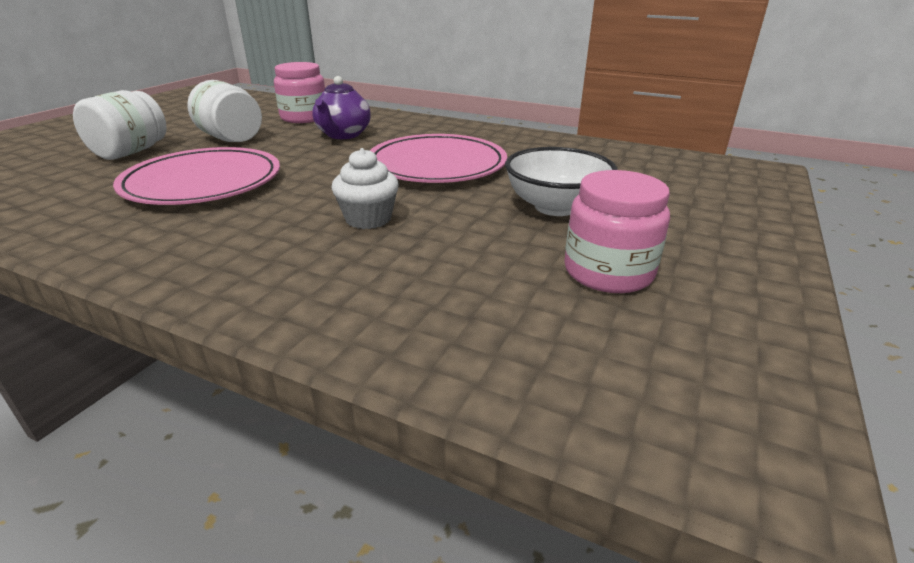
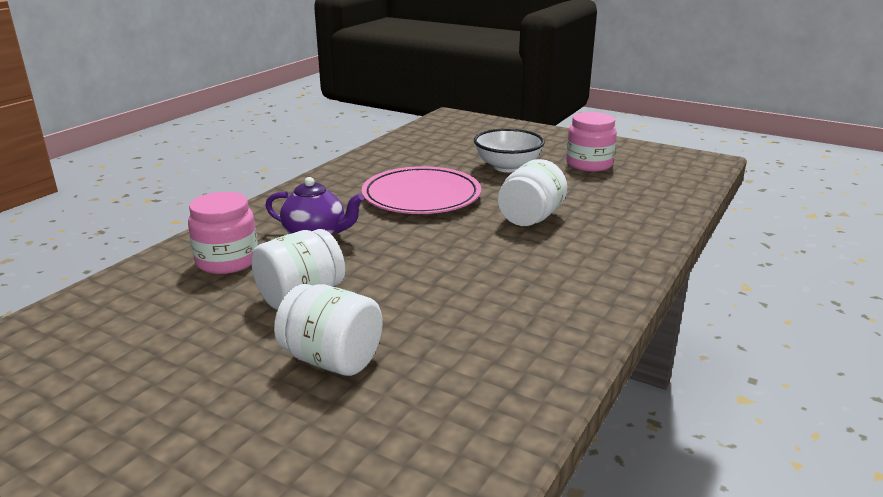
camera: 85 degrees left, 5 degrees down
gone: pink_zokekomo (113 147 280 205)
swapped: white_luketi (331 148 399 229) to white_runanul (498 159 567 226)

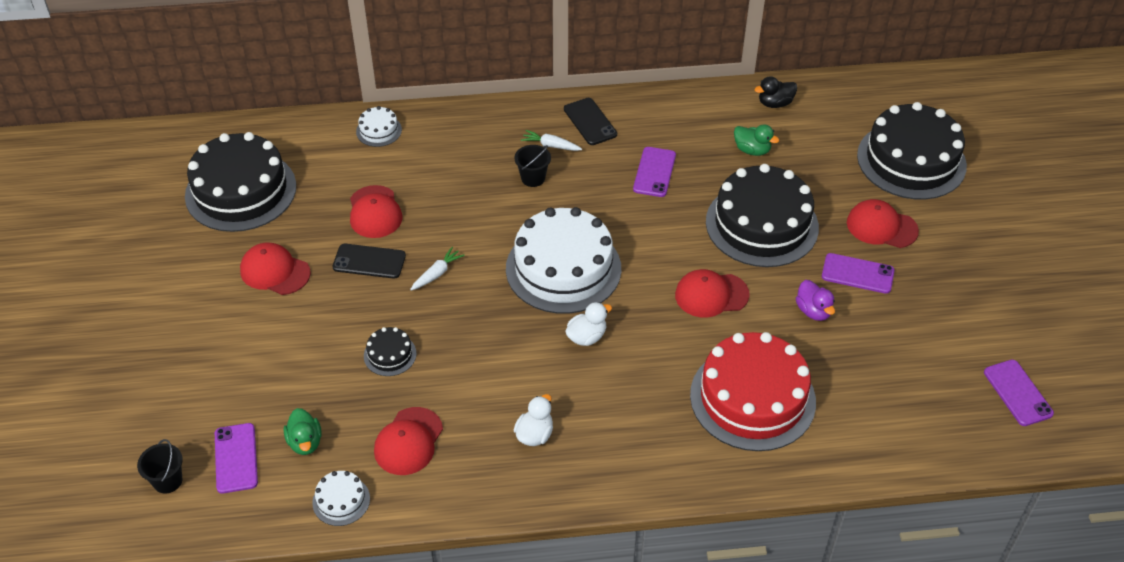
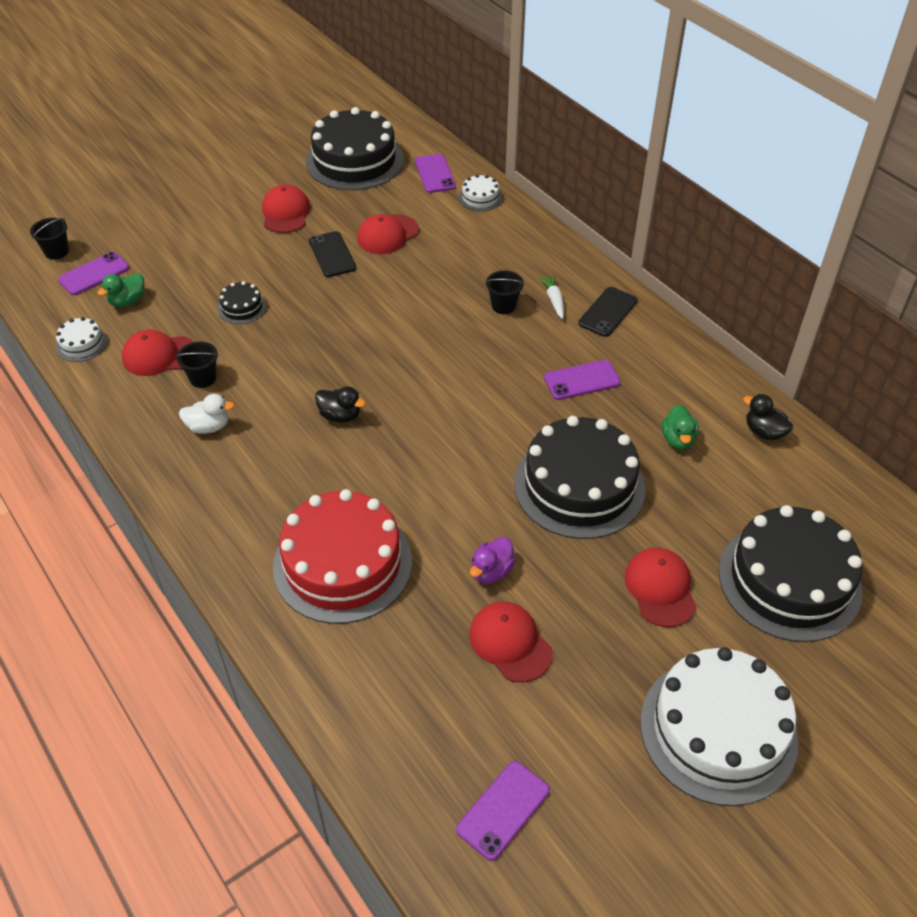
camera: 60 degrees right, 0 degrees up
gone: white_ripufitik (410 247 465 290)
new: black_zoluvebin (176 341 219 388)
shifted: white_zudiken (506 207 621 314) to (640 647 799 806); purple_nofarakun (822 253 895 294) to (415 154 456 193); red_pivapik (675 269 750 318) to (469 601 553 682)
repainted: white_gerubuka (565 302 612 346) to black_gerubuka (315 386 366 423)

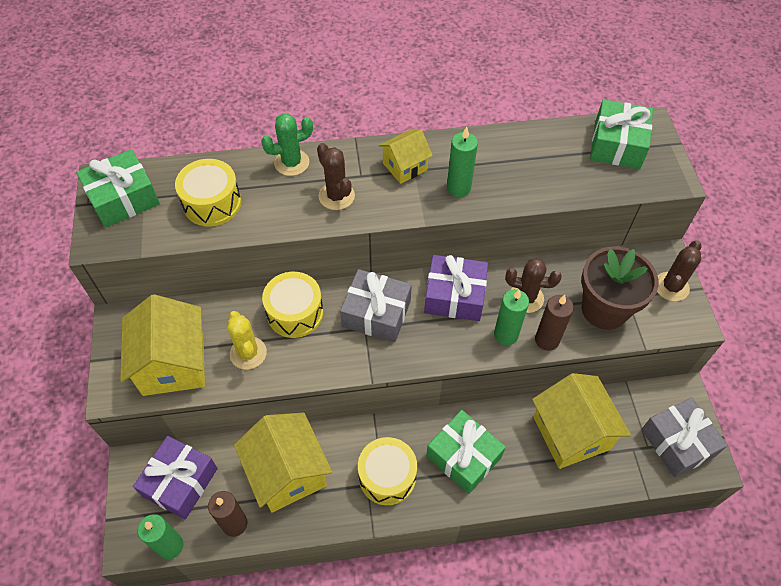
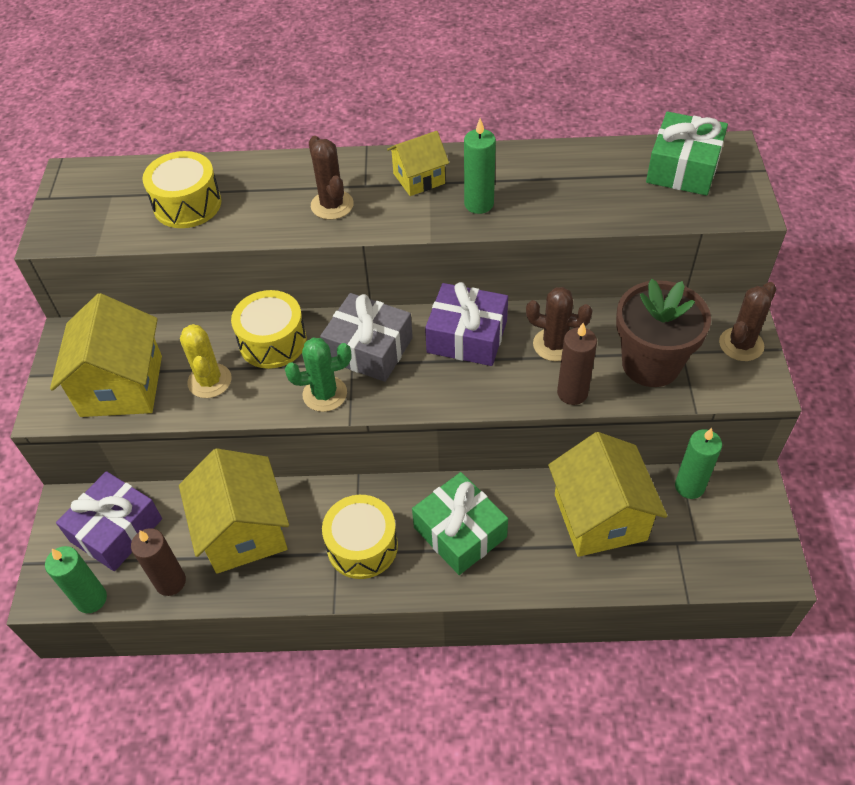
camera: 10 degrees right, 5 degrees down
gone: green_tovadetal (76 149 160 228); grey_tovadetal (641 397 728 478)
shifted: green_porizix (261 113 313 176) to (285 337 352 412); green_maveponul (494 289 529 345) to (675 428 722 499)

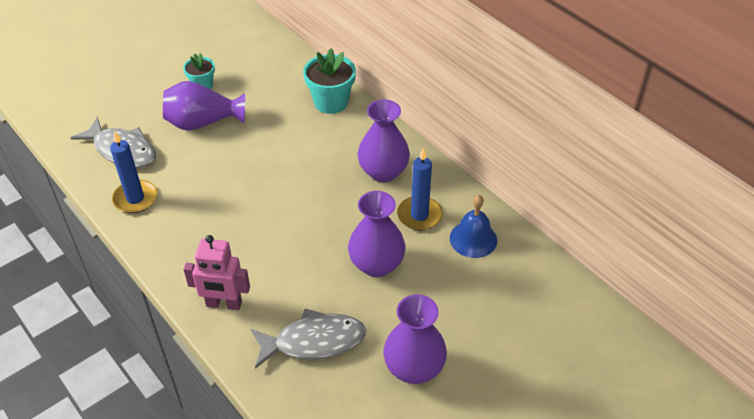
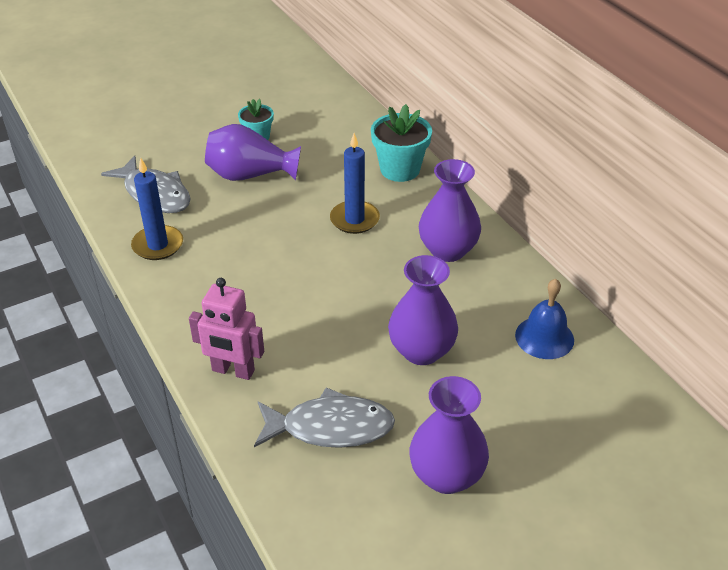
camera: 10 degrees right, 5 degrees down
shifted: blue_maveponul (397 148 443 230) to (330 133 380 234)

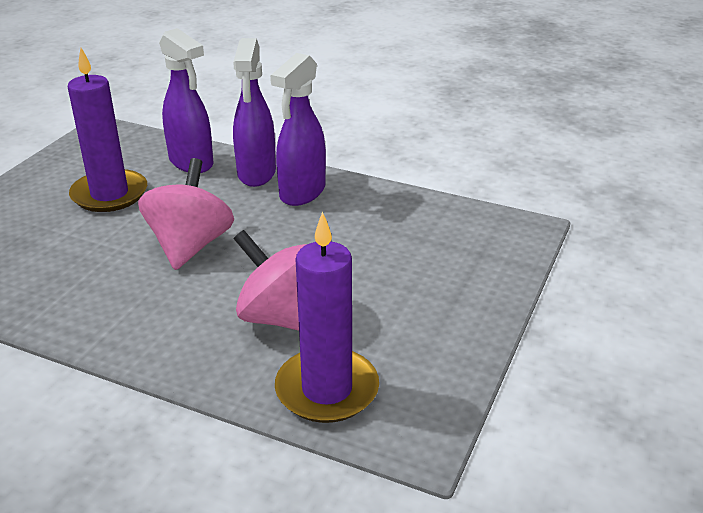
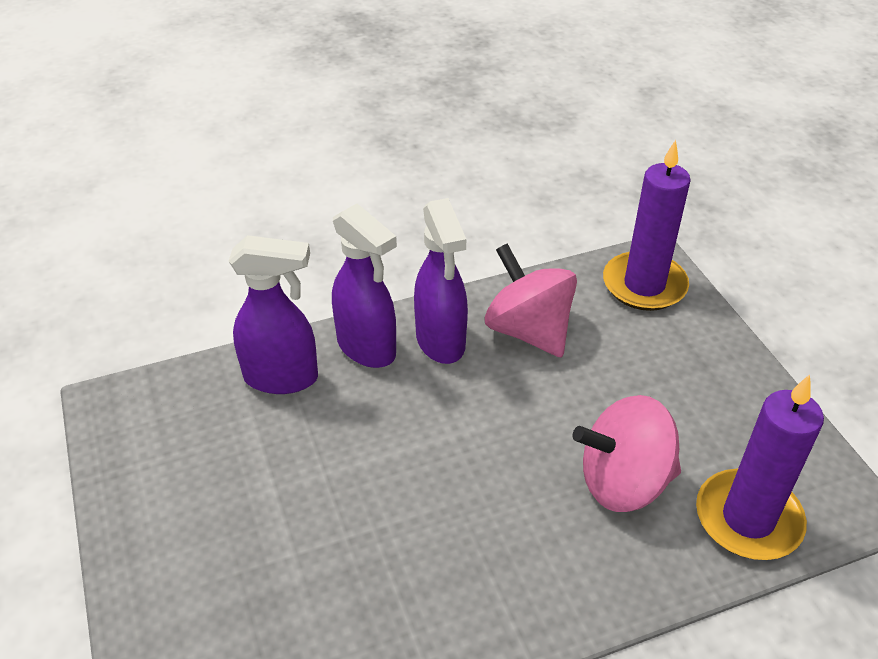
camera: 45 degrees left, 10 degrees up
shifted: purple_maveponul (68 48 147 212) to (603 140 691 311); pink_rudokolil (138 158 234 270) to (485 244 577 357)

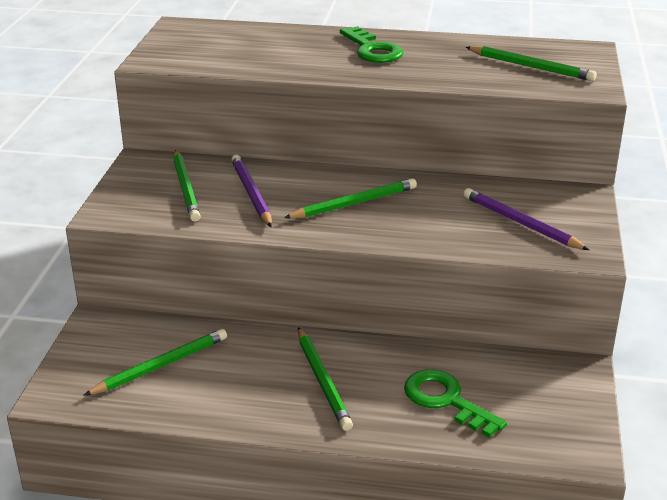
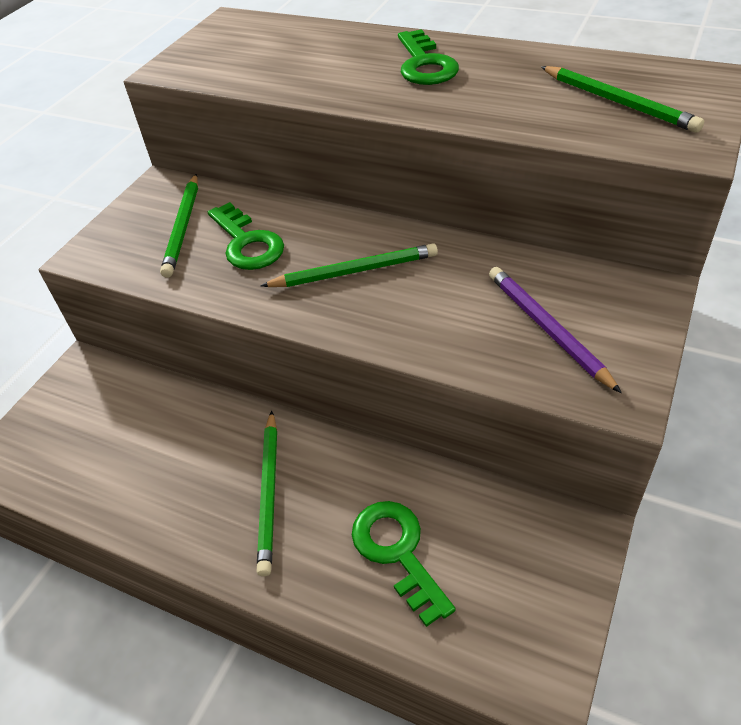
camera: 20 degrees right, 15 degrees up
gone: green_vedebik (83 329 227 396)
swapped: purple_vedebik (231 155 272 227) to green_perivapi (208 202 284 270)

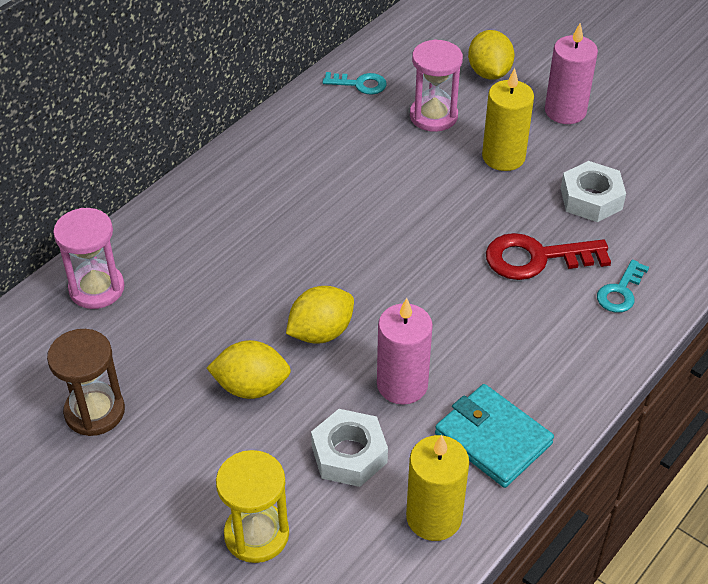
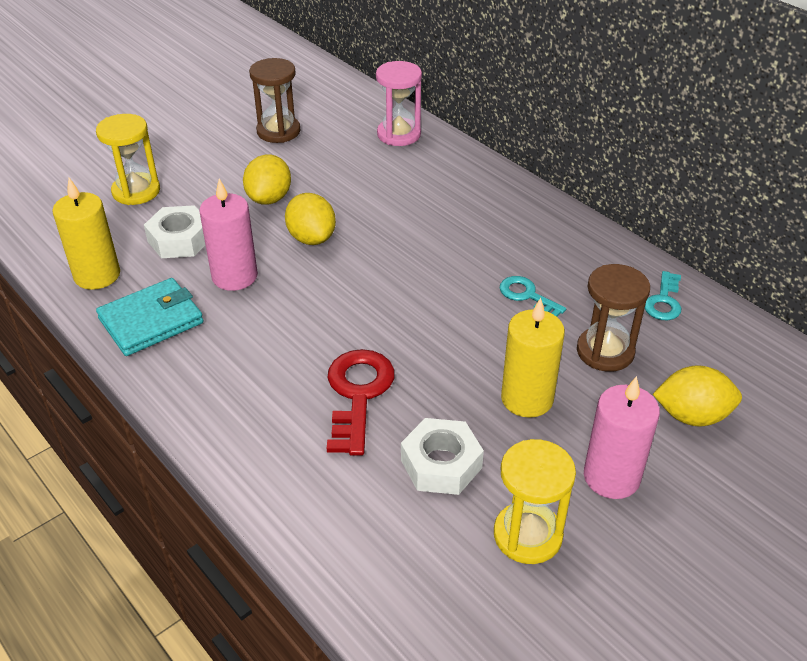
camera: 100 degrees right, 5 degrees down
new: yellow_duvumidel (494 439 576 564)
shifted: turquoise_perivapi (597 260 649 313) to (500 276 566 317)
repainted: pink_duvumidel (410 39 463 132) to brown_duvumidel (577 264 650 372)

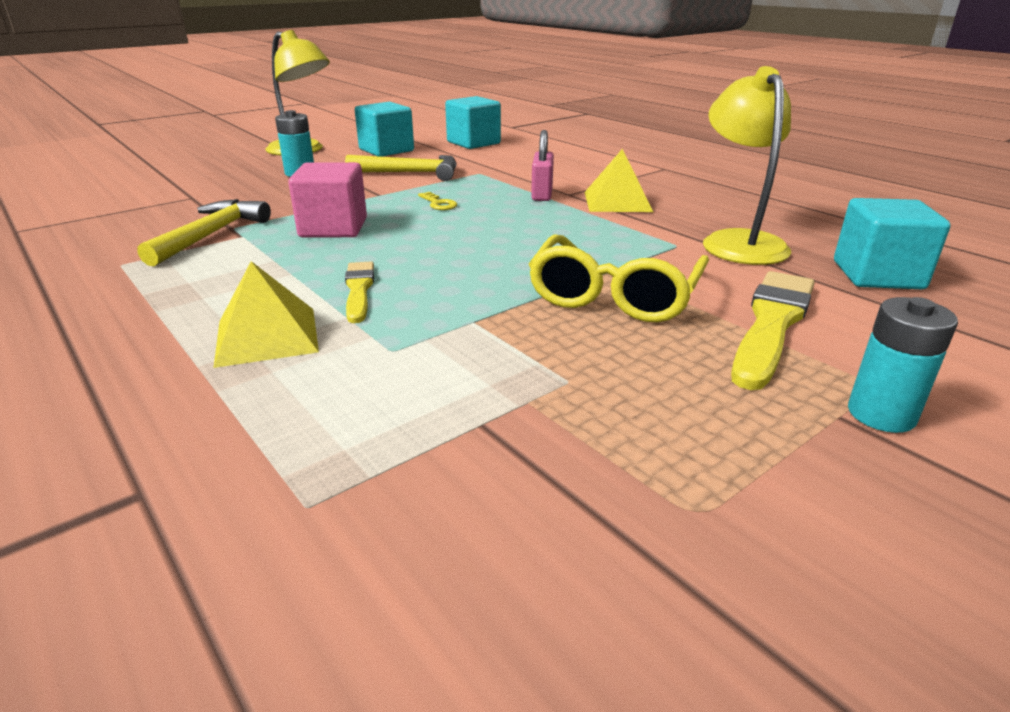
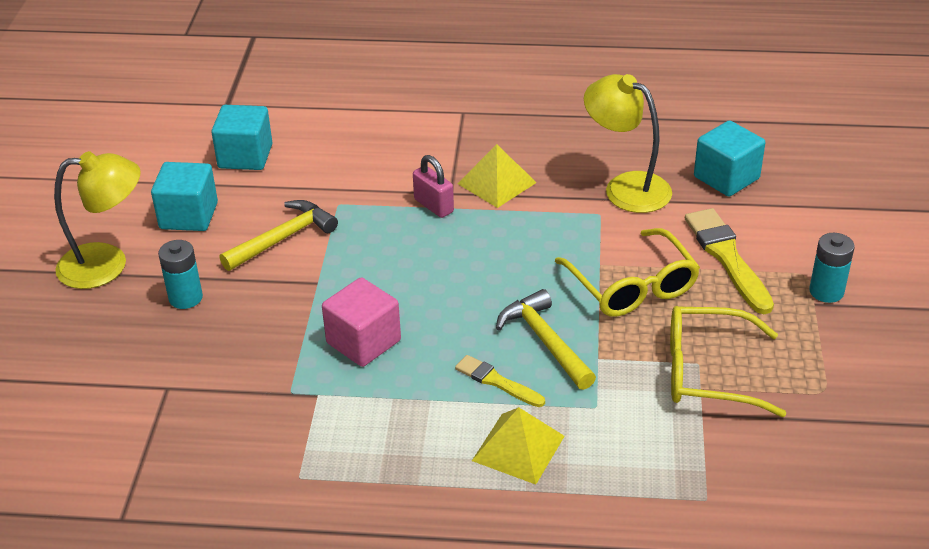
camera: 45 degrees left, 10 degrees up
gone: yellow_perivapi (418 192 457 210)
new: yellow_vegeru (670 306 786 417)
shifted: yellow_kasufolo (137 199 271 266) to (496 289 596 390)

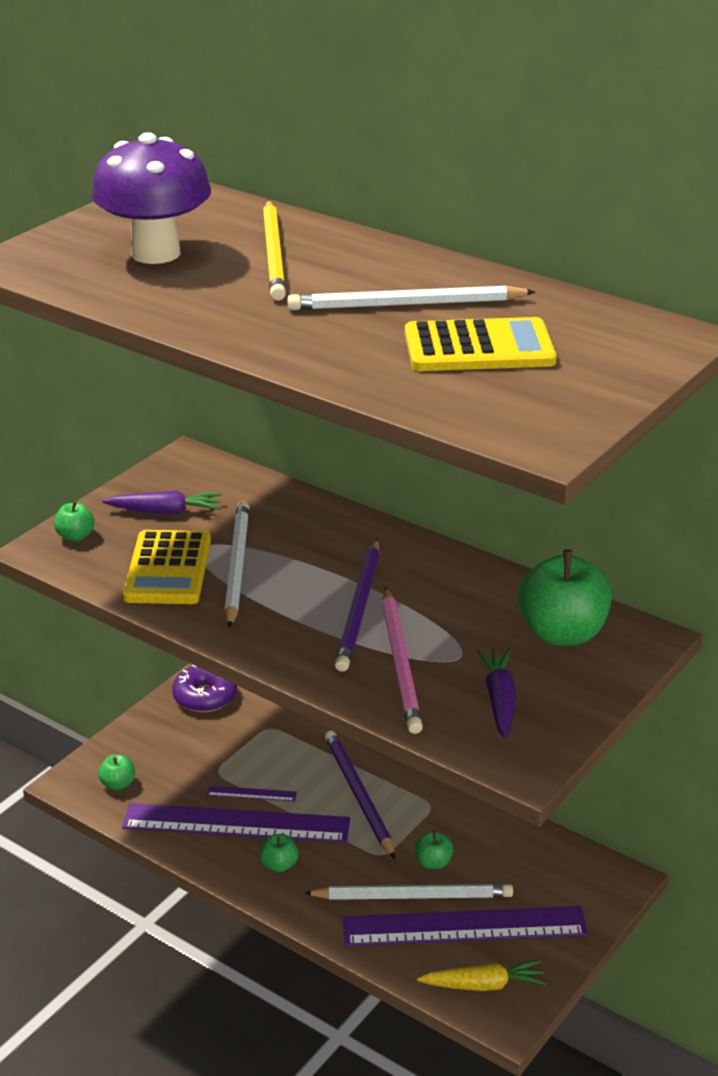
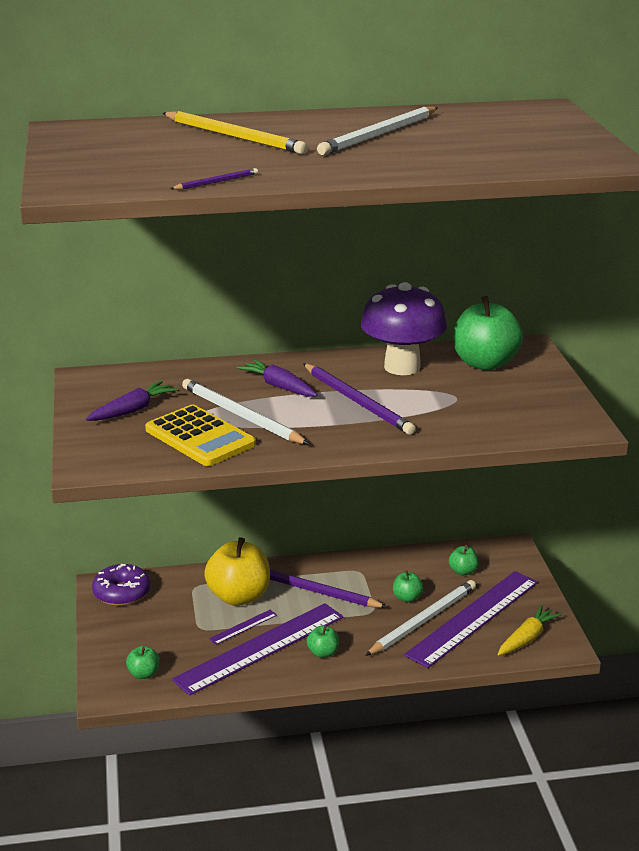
camera: 45 degrees left, 5 degrees down
gone: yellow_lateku (405 317 557 371); pink_vedebik (382 587 423 734)
new: purple_vedebik (171 168 258 190); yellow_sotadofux (204 537 270 606)
shifted: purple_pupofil (92 132 211 264) to (361 282 447 375); green_sotadofux (54 501 95 541) to (449 545 479 575); purple_ripufitik (476 649 516 739) to (237 359 318 397)

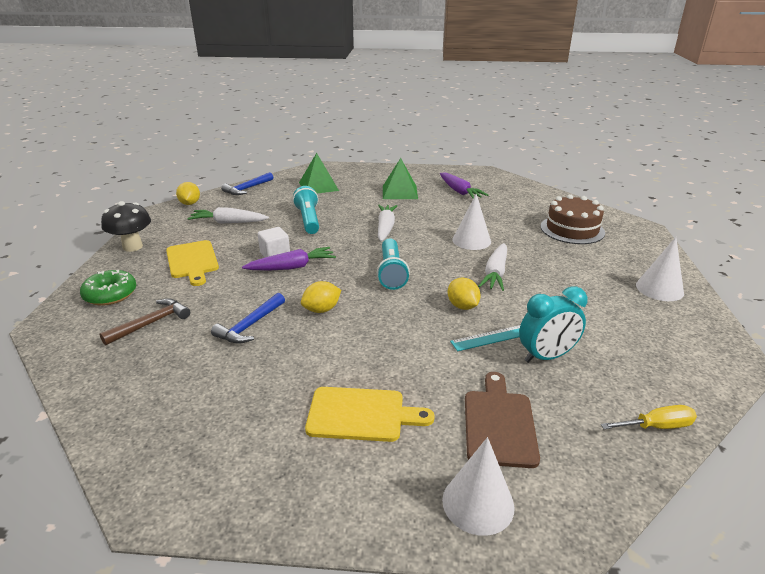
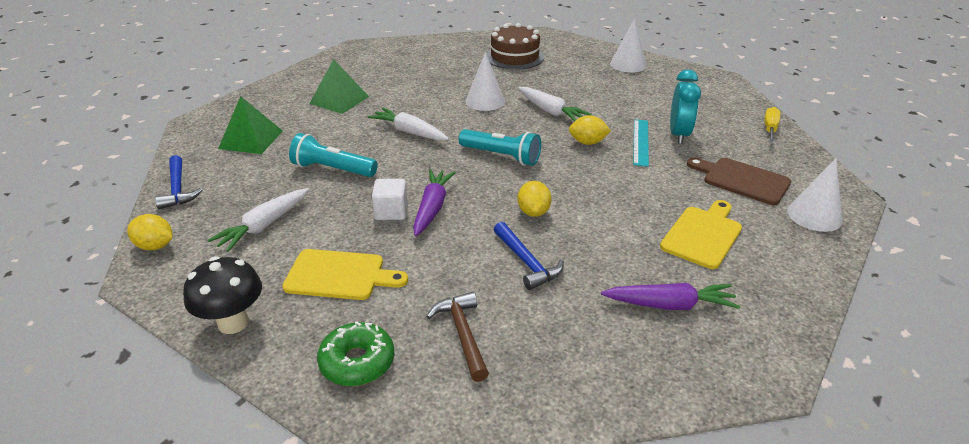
camera: 60 degrees left, 5 degrees up
shifted: purple_ripufitik (440 172 488 198) to (601 283 740 310)

